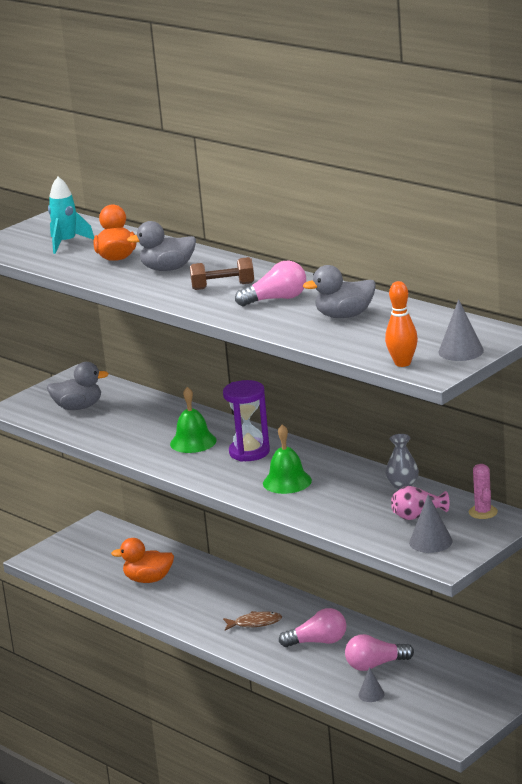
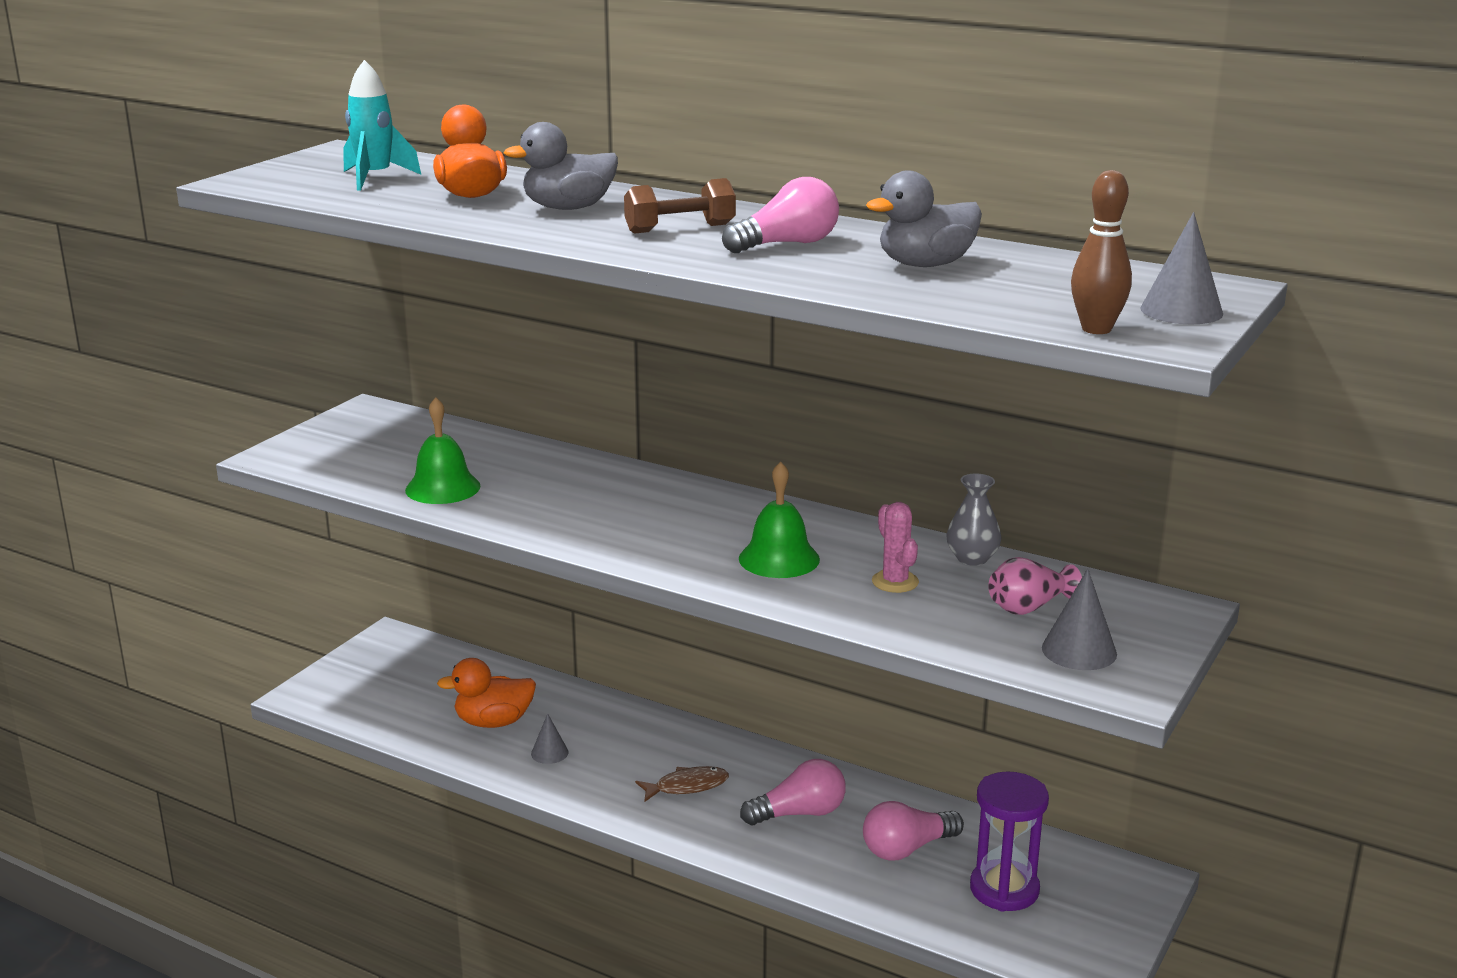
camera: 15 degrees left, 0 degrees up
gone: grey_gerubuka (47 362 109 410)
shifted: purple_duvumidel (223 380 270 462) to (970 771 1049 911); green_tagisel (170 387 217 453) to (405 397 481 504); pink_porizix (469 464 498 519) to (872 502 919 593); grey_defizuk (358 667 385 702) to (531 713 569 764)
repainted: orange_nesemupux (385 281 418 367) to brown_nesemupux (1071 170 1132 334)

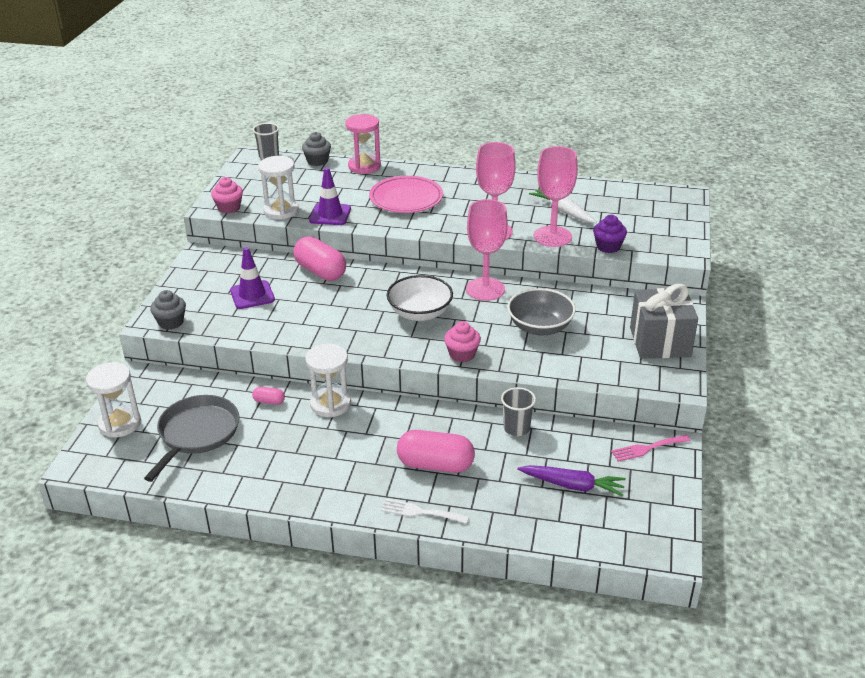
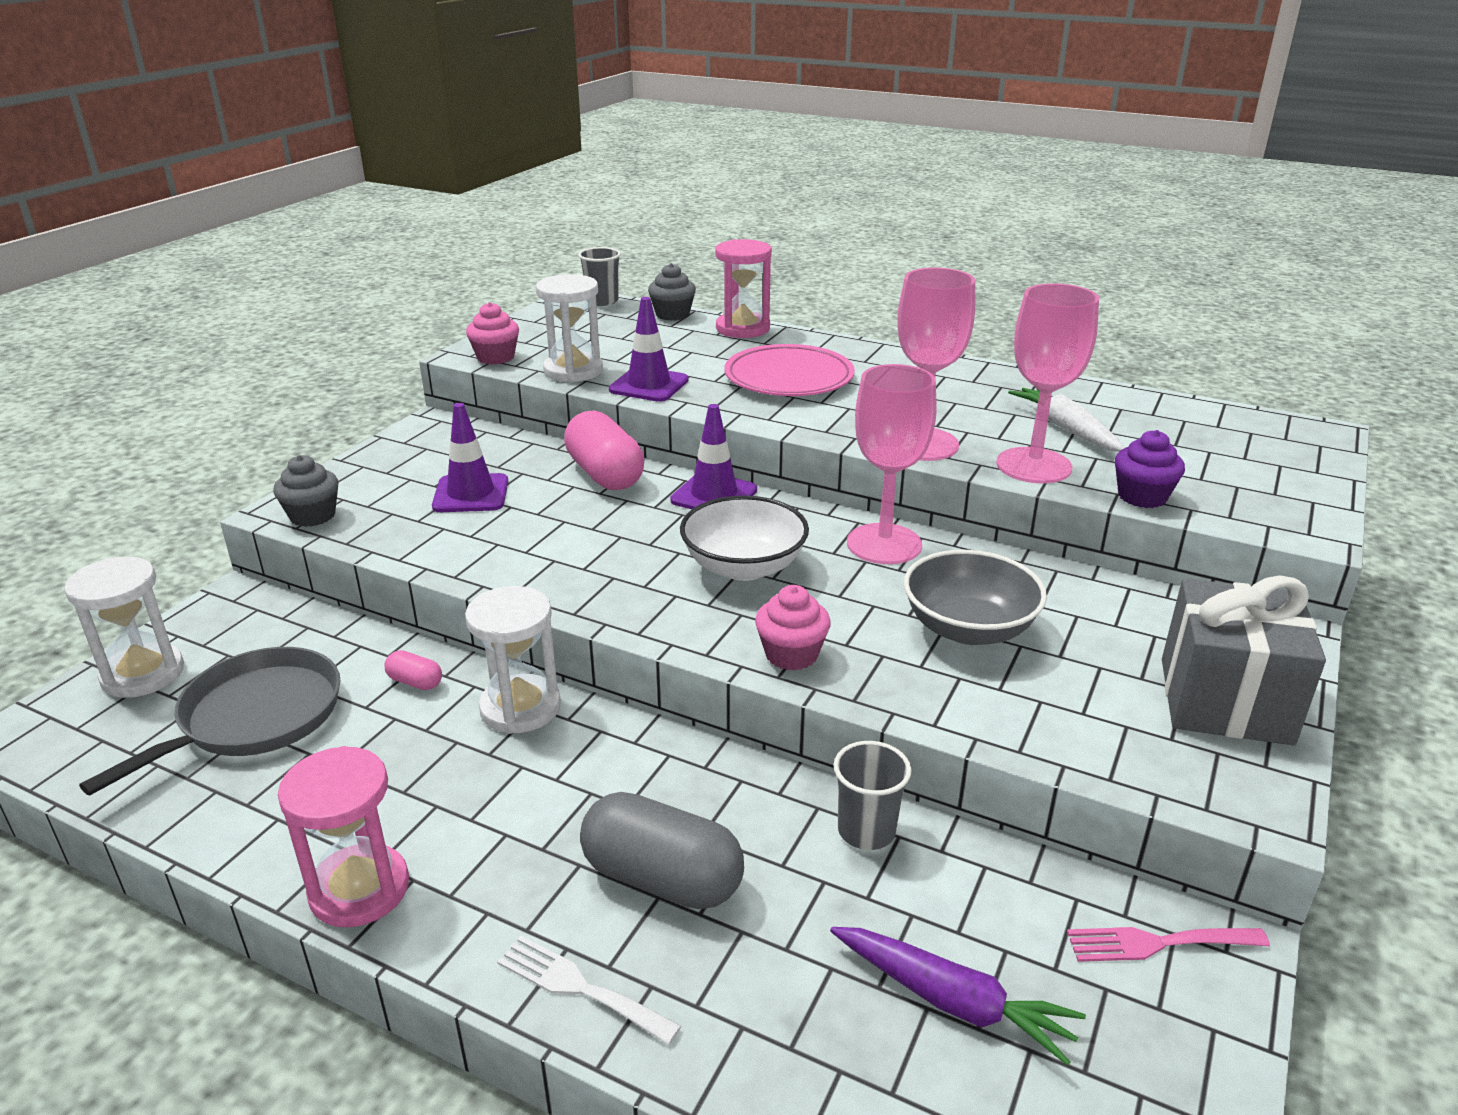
camera: 15 degrees right, 5 degrees down
new: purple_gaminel (670 404 757 509); pink_duvumidel (278 746 409 927)
repainted: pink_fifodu (397 430 475 473) to grey_fifodu (580 792 744 909)

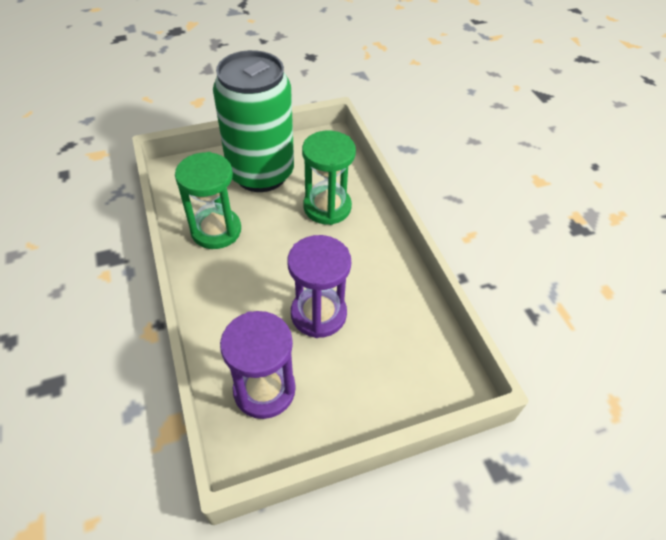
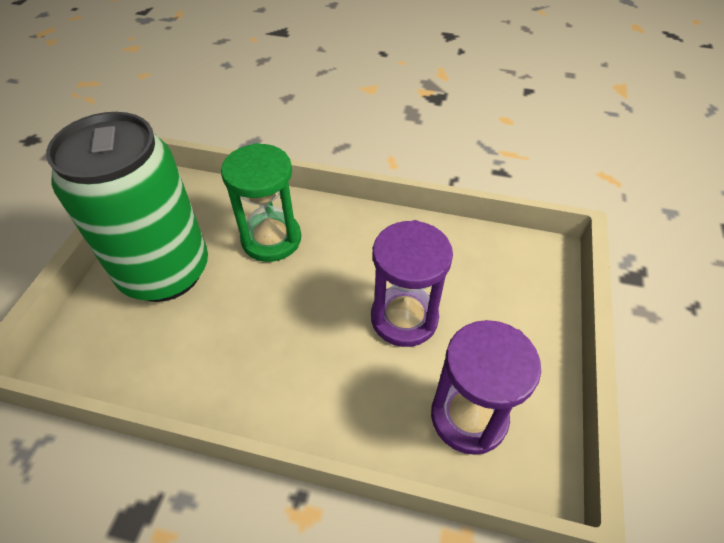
camera: 55 degrees left, 0 degrees up
gone: green_duvumidel (175 152 241 249)

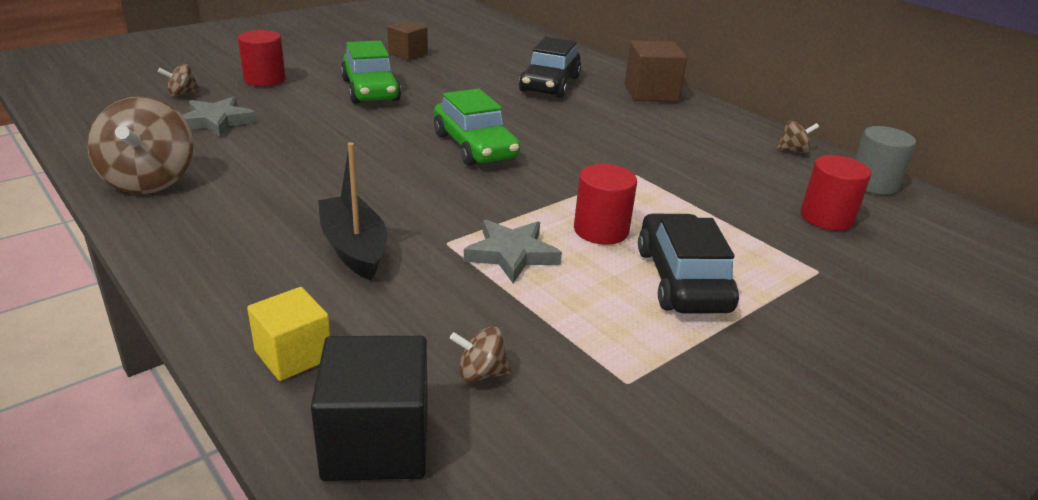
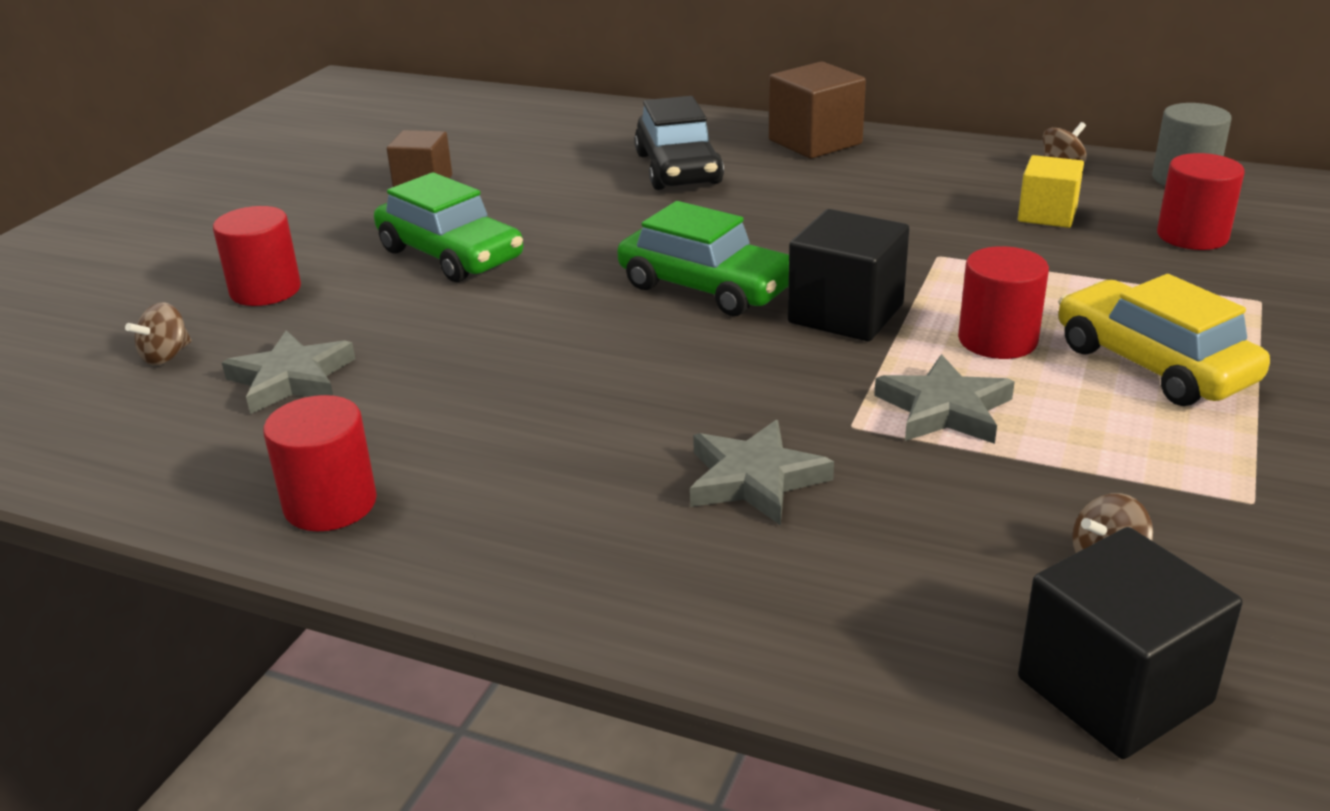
camera: 25 degrees left, 0 degrees up
new: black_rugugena (788 209 909 341)
shifted: yellow_rugugena (247 287 330 381) to (1018 155 1084 228)
swapped: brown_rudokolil (87 96 193 194) to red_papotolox (263 395 377 531); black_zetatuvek (318 142 387 280) to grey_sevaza (690 420 834 526)
repainted: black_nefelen (638 213 739 313) to yellow_nefelen (1058 274 1270 406)

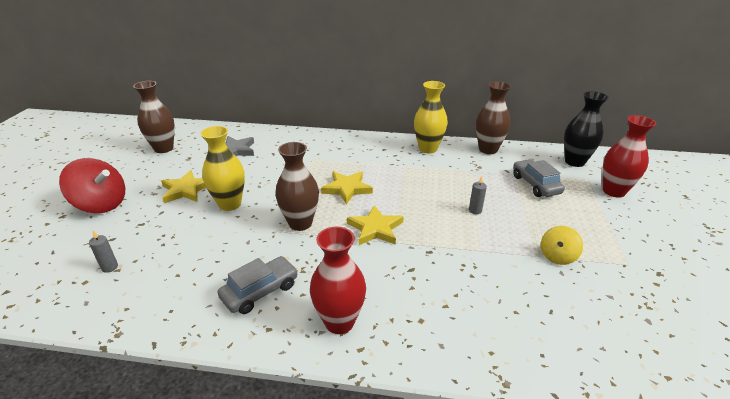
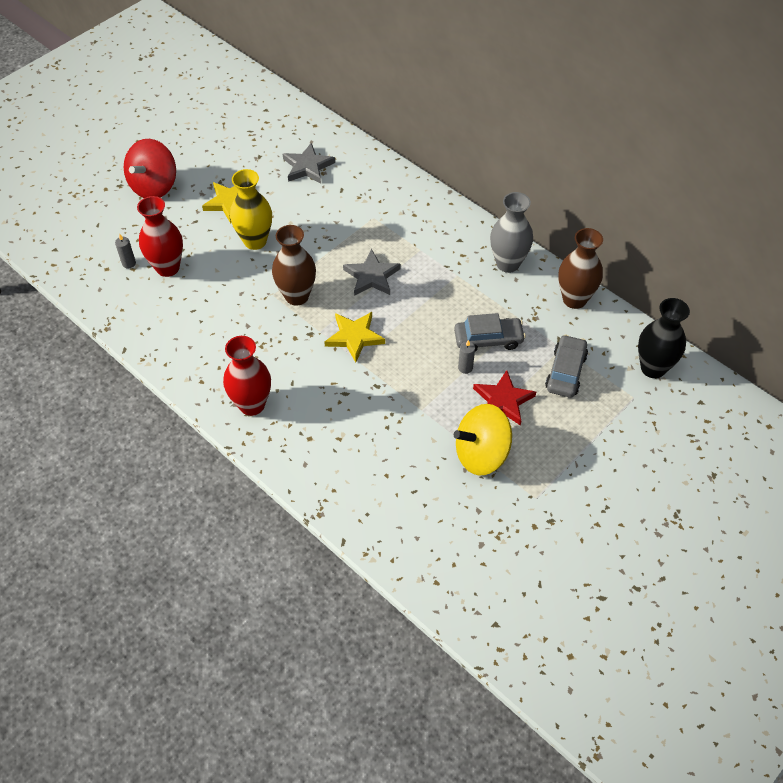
camera: 35 degrees right, 20 degrees up
gone: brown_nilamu (133 81 175 153)
new: red_sevaza (473 370 536 426)
shifted: red_nilamu (603 115 656 198) to (137 196 183 277); grey_nefelen (218 256 298 314) to (454 313 526 352)
repainted: yellow_nilamu (414 81 448 153) to grey_nilamu (490 192 533 273); yellow_sevaza (321 171 373 205) to grey_sevaza (343 249 401 296)
rotated: red_rudokolil (59 158 125 213) = (124 139 176 198) 60 degrees clockwise
scaled: yellow_rudokolil (541 226 583 265) = (454 404 512 475) x1.76

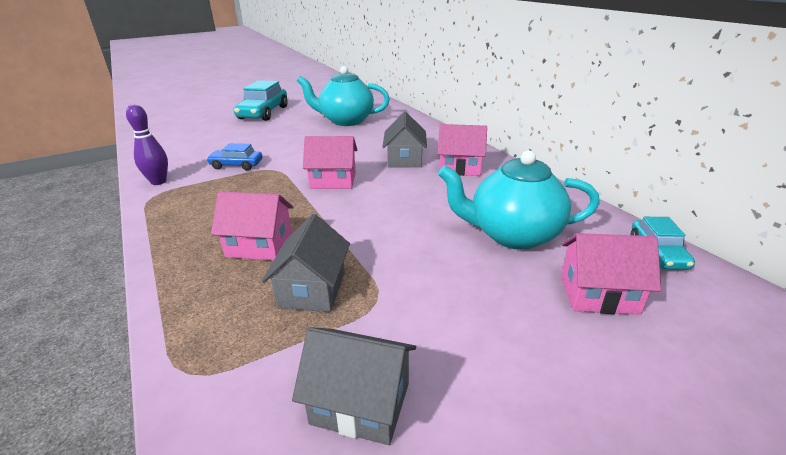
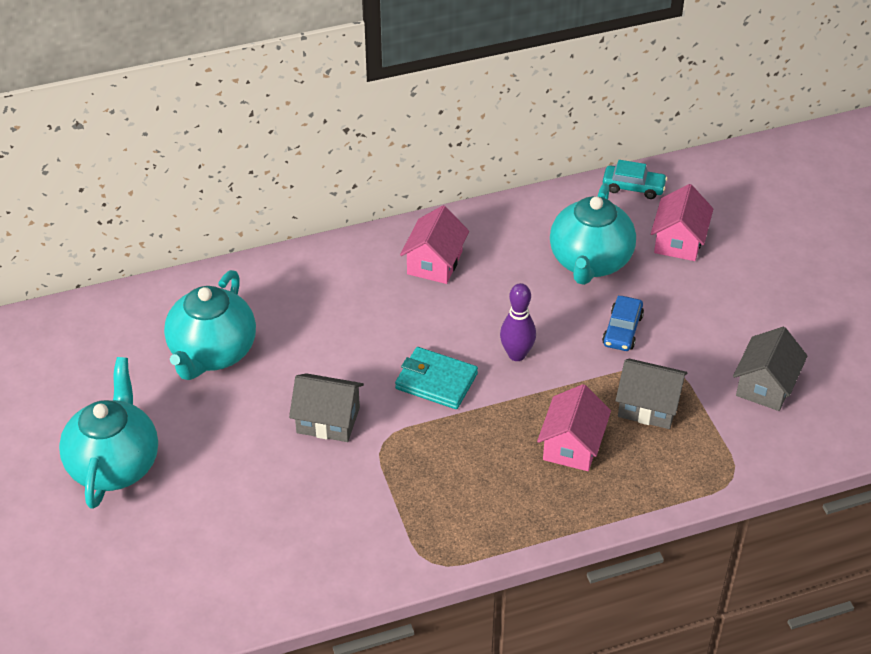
camera: 80 degrees left, 15 degrees up
shifted: purple_nesemupux (126 104 168 185) to (500 283 536 361); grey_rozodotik (382 112 427 168) to (289 373 364 442); blue_nefelen (206 143 262 170) to (602 296 644 351)
swapped: turquoise_nefelen (234 80 287 121) to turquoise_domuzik (59 357 158 509); pink_rozodotik (303 136 357 189) to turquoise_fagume (395 347 478 409)

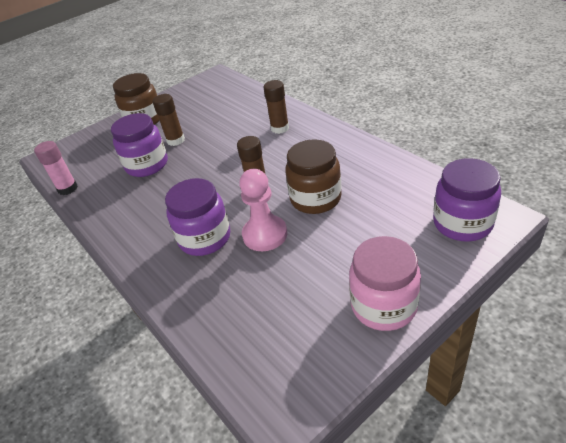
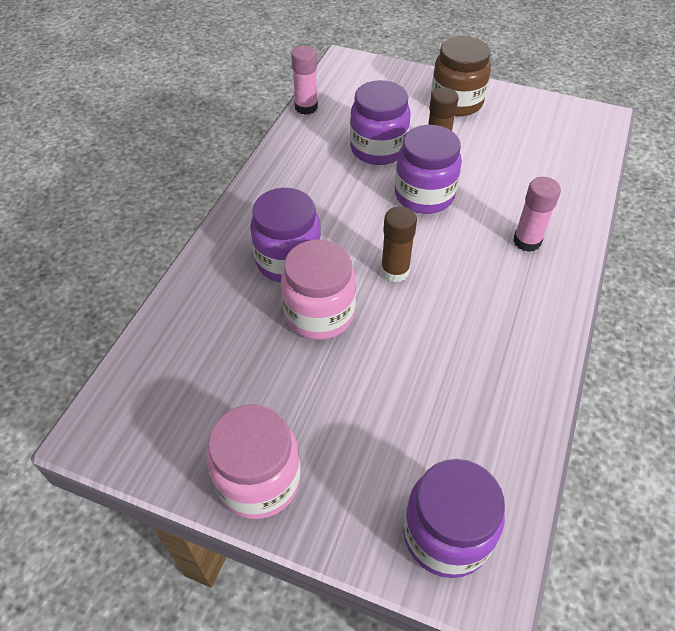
camera: 55 degrees right, 10 degrees up
gone: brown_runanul (285 140 342 214)
new: purple_runanul (395 125 462 214)
swapped: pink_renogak (239 169 287 251) to pink_runanul (281 240 356 340)
repainted: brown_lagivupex (263 80 289 134) to pink_lagivupex (513 177 561 252)

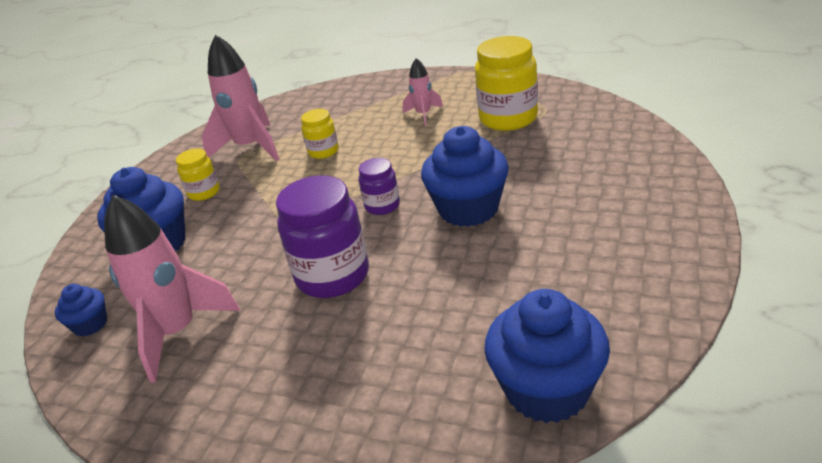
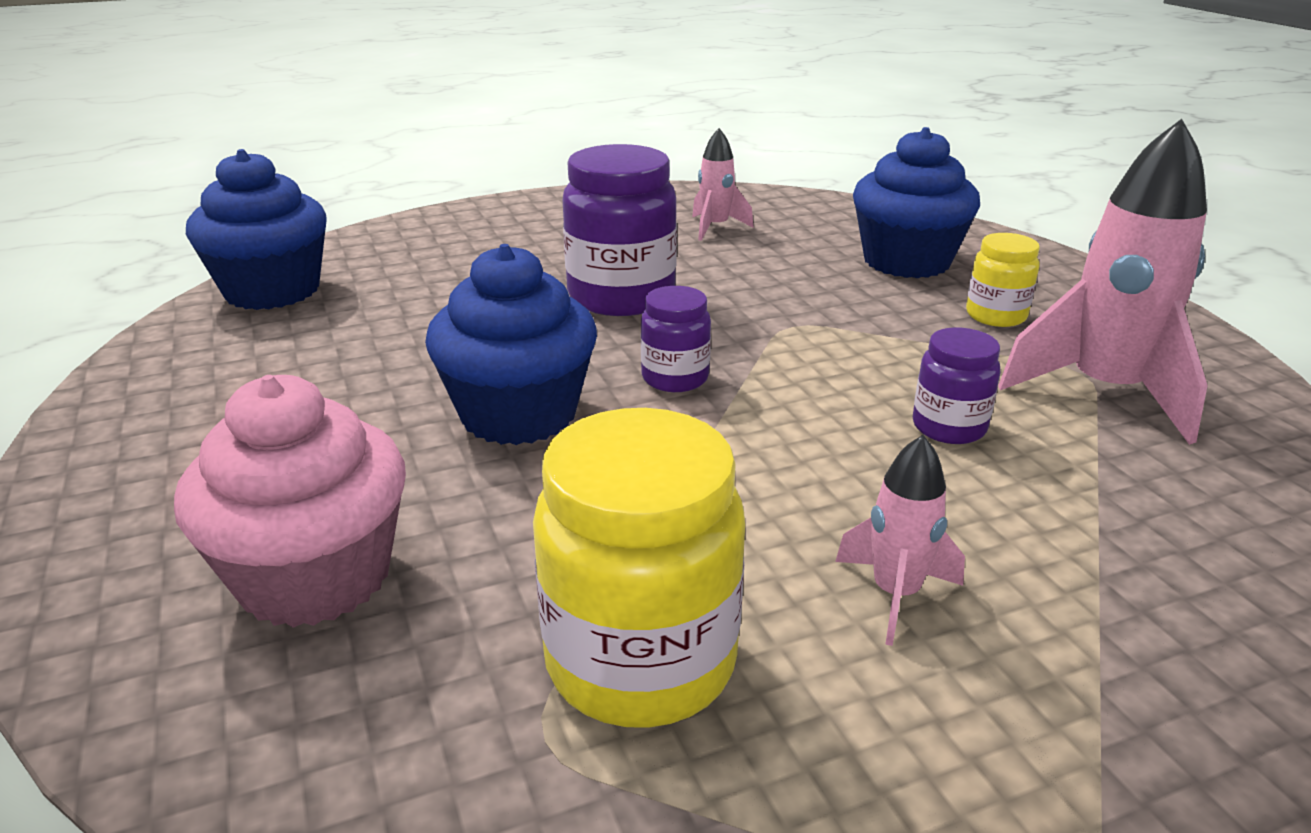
camera: 135 degrees right, 5 degrees down
gone: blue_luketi (55 284 107 337)
new: pink_luketi (174 375 406 627)
repainted: yellow_runanul (301 109 339 159) to purple_runanul (913 327 1001 444)
scaled: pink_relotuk (104 195 240 383) = (692 128 754 241) x0.52

